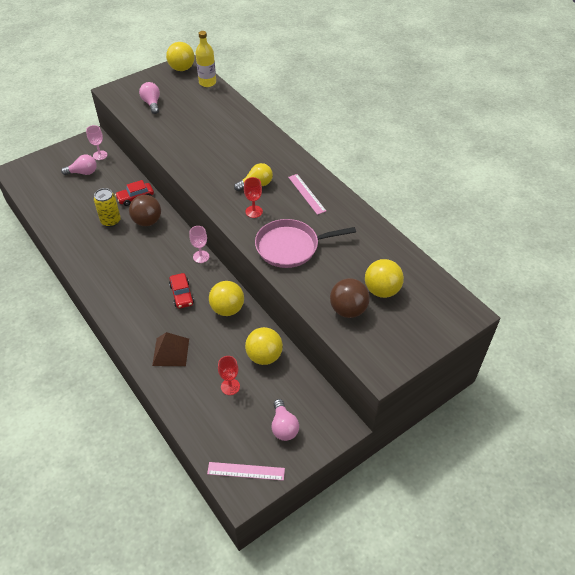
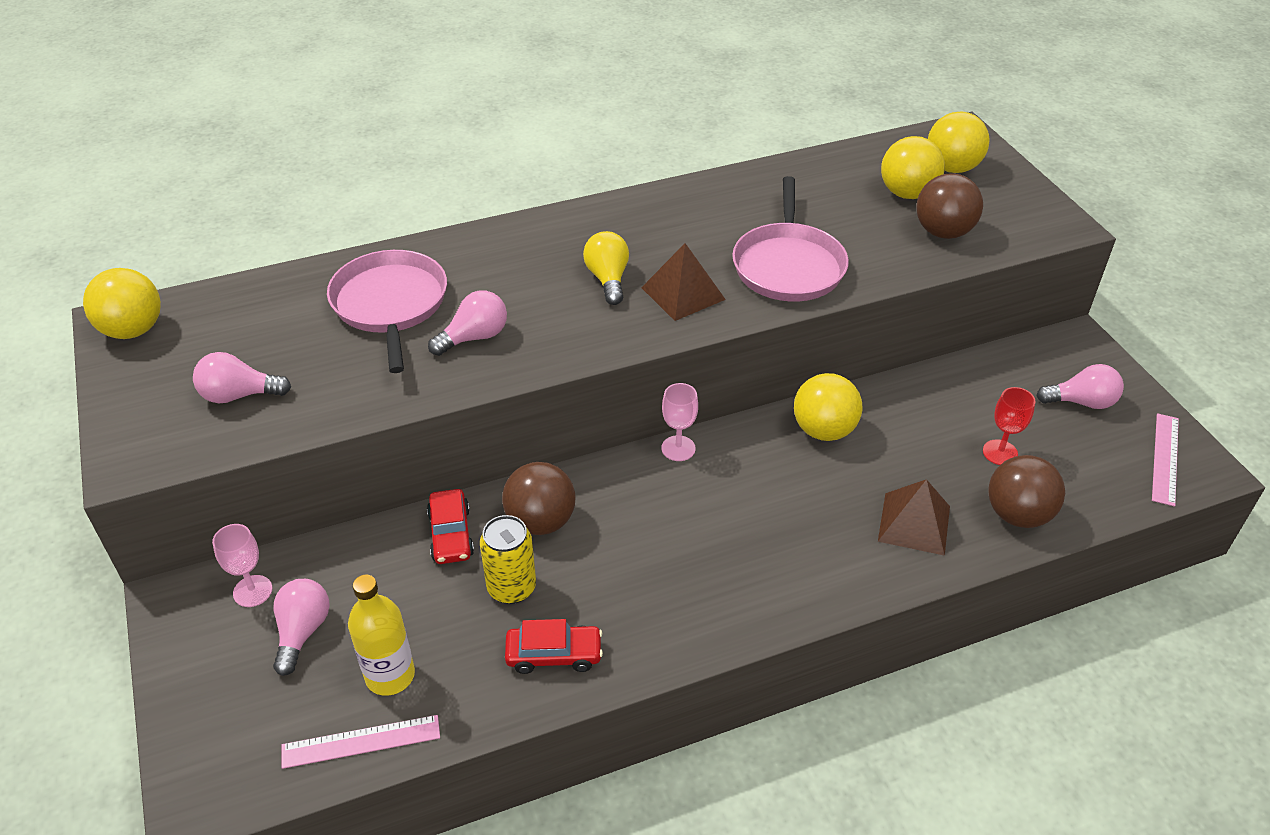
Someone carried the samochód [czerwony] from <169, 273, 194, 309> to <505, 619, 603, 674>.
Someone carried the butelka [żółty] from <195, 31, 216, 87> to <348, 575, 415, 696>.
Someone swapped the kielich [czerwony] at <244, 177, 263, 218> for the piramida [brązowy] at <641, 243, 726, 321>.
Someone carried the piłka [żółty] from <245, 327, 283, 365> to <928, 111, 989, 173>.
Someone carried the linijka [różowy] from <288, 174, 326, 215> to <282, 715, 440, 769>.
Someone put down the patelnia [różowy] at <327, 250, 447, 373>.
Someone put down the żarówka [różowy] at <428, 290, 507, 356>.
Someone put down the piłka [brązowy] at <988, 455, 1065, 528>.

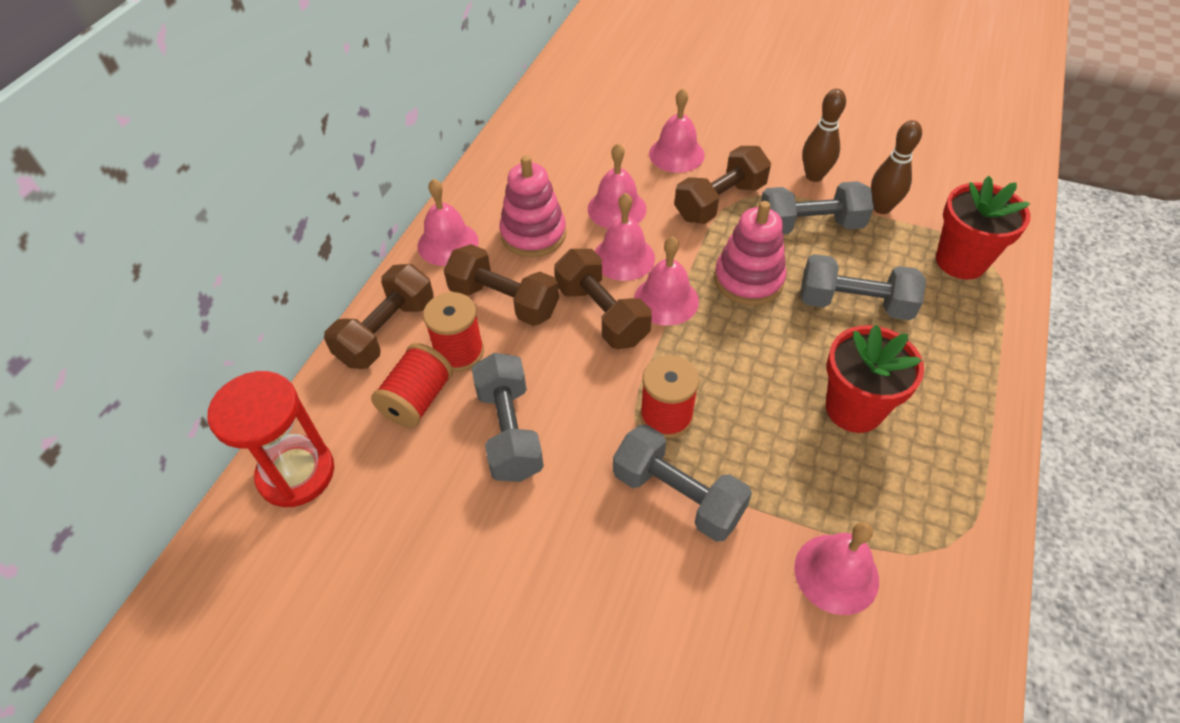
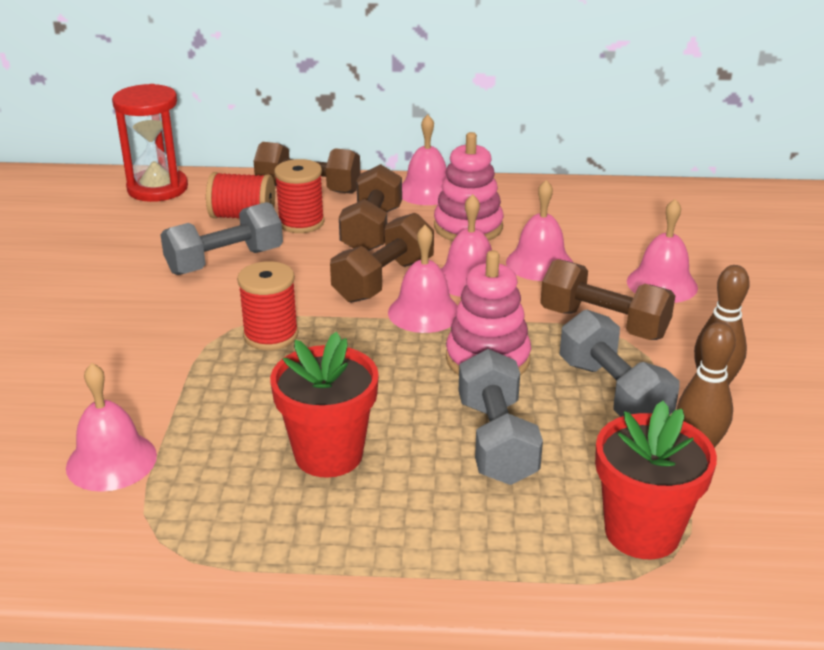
Someone took away the hantel [szary] at <613, 424, 752, 542>.

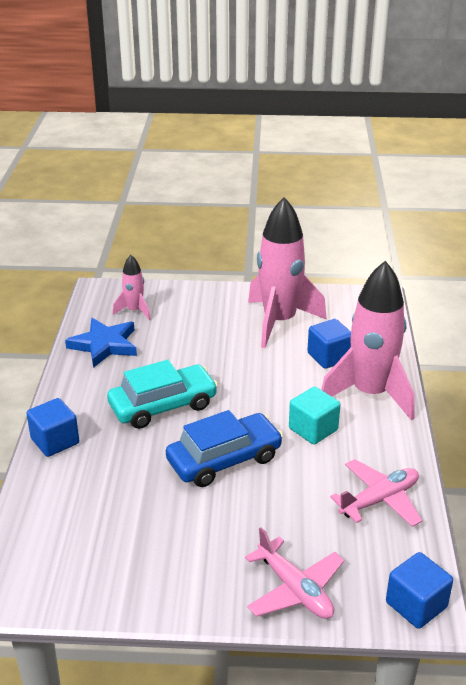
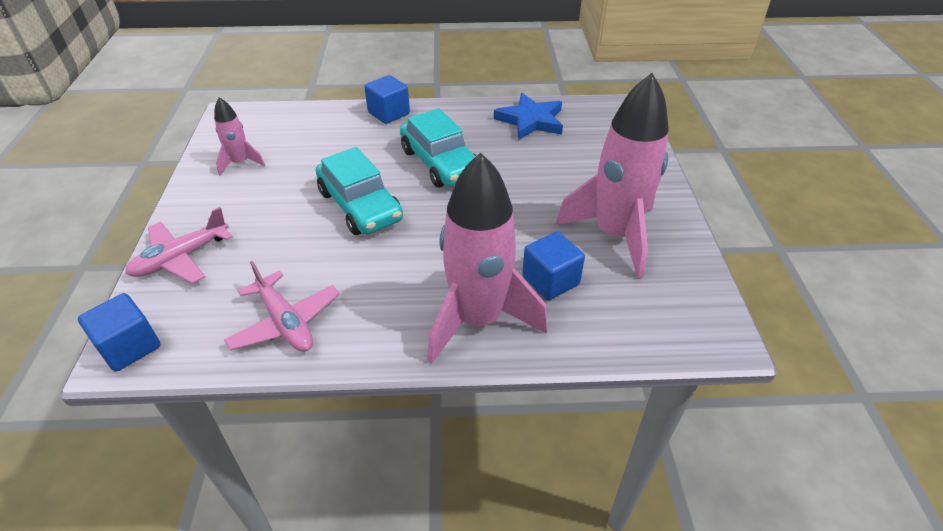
Someone carried the rakieta [różowy] from <113, 255, 151, 320> to <214, 97, 265, 176>.
Someone repainted the samochód [niebieski] at <166, 410, 283, 487>, which became the samochód [turkusowy] at <316, 147, 403, 235>.
Someone took away the sześcian [turkusowy] at <289, 387, 340, 444>.

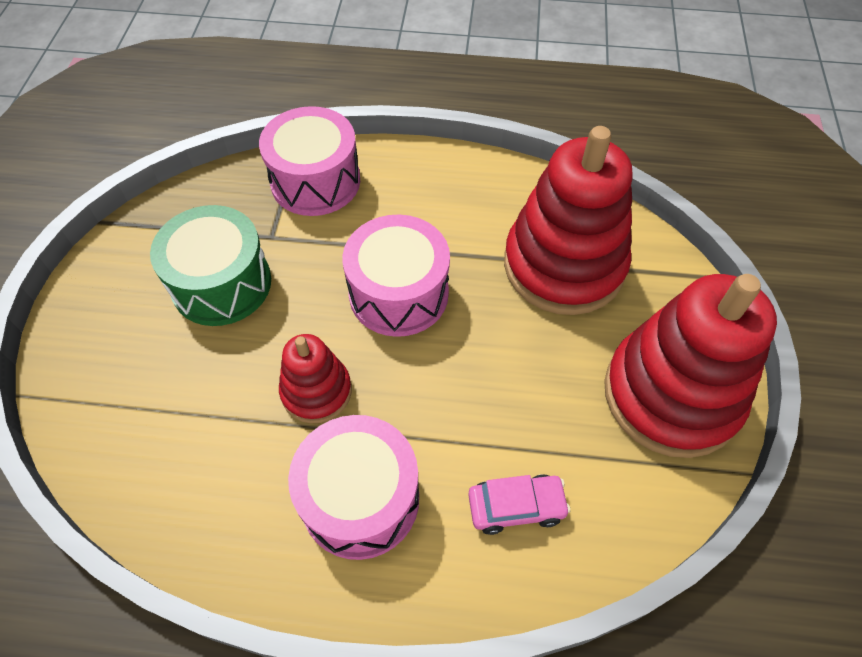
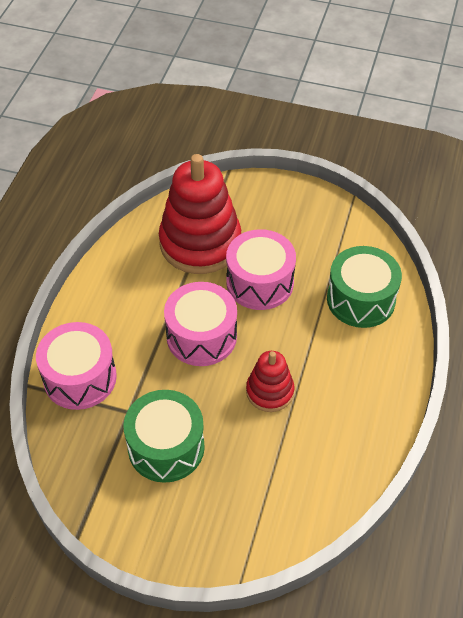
Someone carried the bęben [różowy] from <288, 415, 419, 560> to <226, 229, 296, 310>.
Someone swapped the samochód [różowy] at <468, 474, 570, 535> for the bęben [zielony] at <327, 246, 402, 328>.
Someone took away the zabawka nakładanka [czerwony] at <604, 274, 777, 458>.

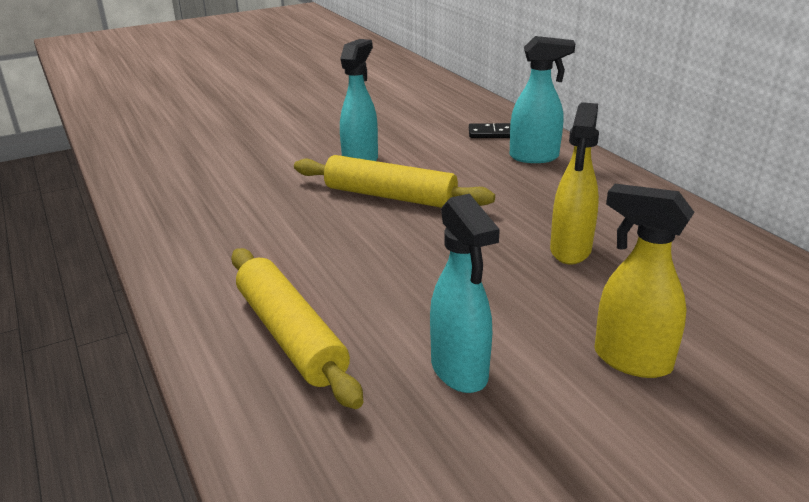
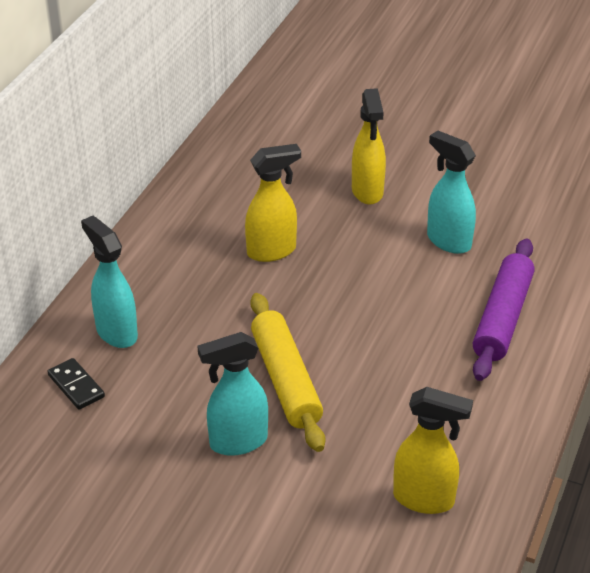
Someone repainted the wałek do ciasta [żółty] at <231, 248, 363, 409>, which became the wałek do ciasta [fioletowy] at <473, 239, 535, 381>.
Someone rotated the spryskiwacz [turkusowy] at <430, 194, 500, 393> by 75 degrees counterclockwise.
Someone put down the spryskiwacz [żółty] at <393, 387, 473, 514>.

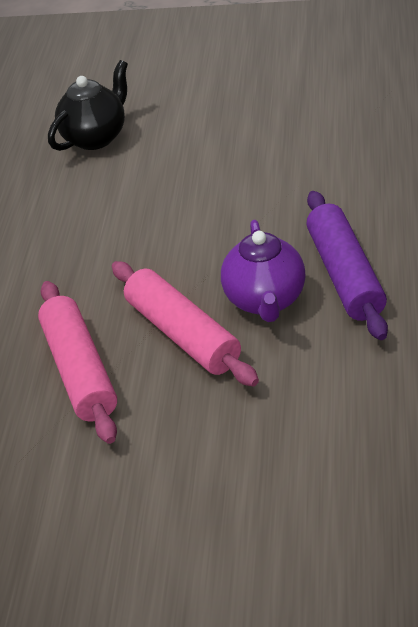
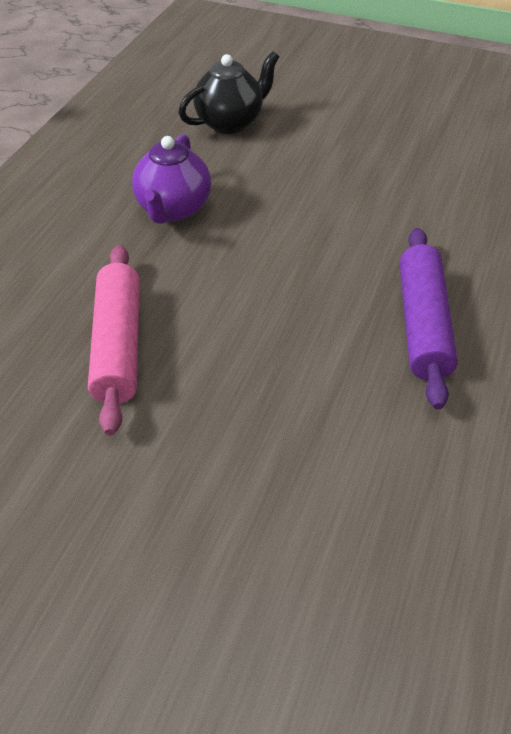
Someone took away the wałek do ciasta [różowy] at <112, 261, 259, 386>.
Someone carried the imbryk [fioletowy] from <221, 220, 305, 322> to <132, 134, 211, 224>.

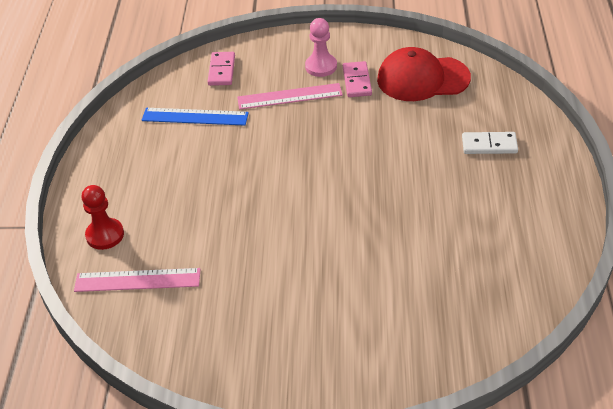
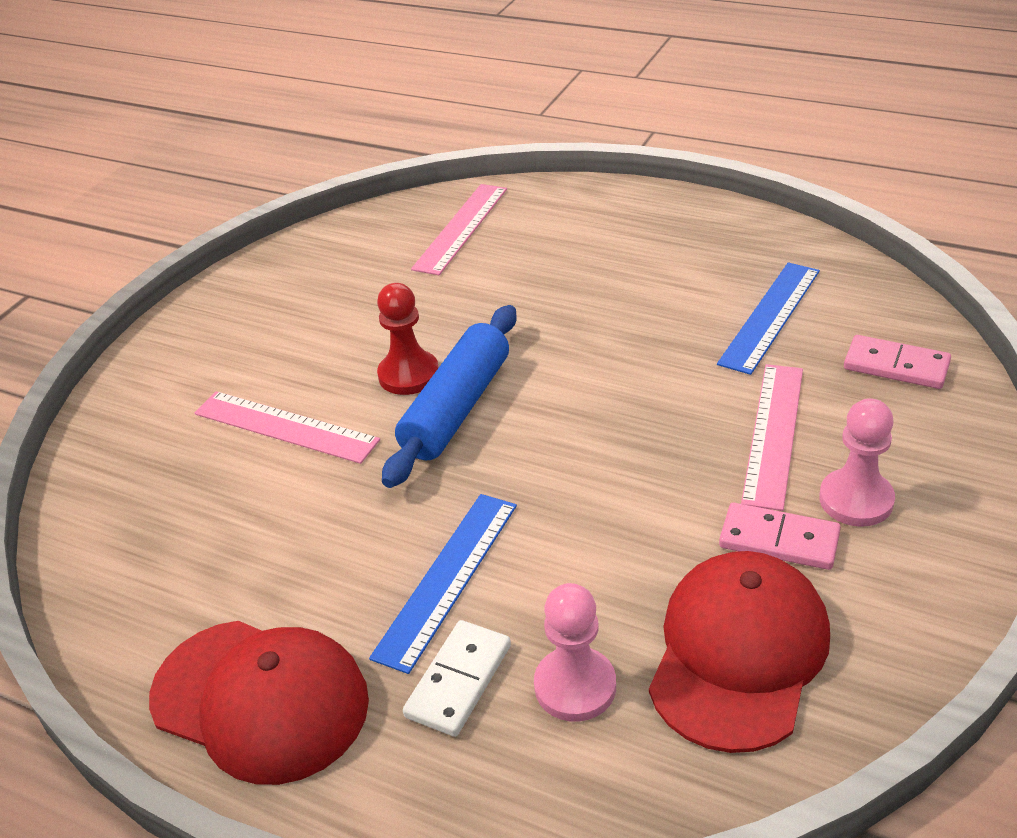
Someone carried the pionek [czerwony] from <82, 185, 124, 250> to <377, 283, 439, 395>.
Someone put down the czapka [czerwony] at <149, 621, 369, 785>.
Someone put down the linijka [różowy] at <195, 391, 380, 464>.
Someone put down the linijka [niebieski] at <369, 494, 517, 674>.
Someone put down the wałek do ciasta [niebieski] at <382, 305, 517, 488>.
Someone put down the pionek [różowy] at <534, 583, 616, 722>.

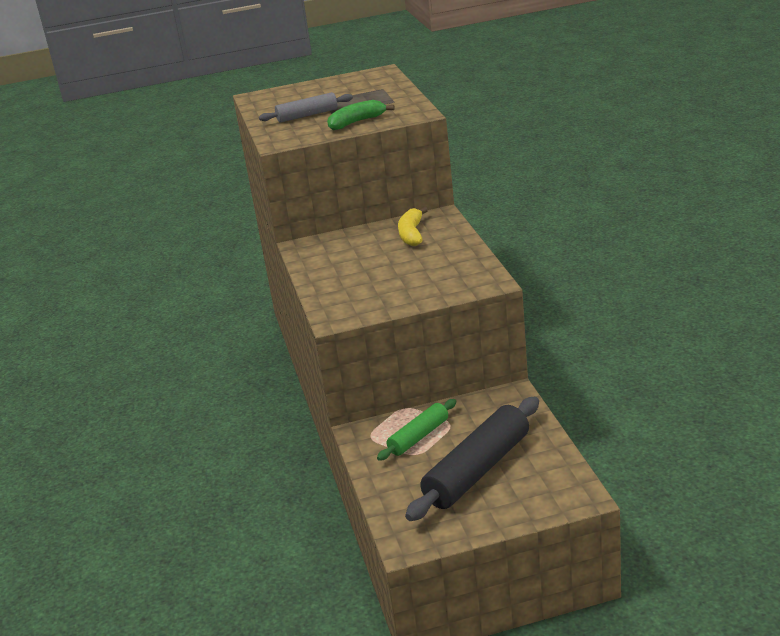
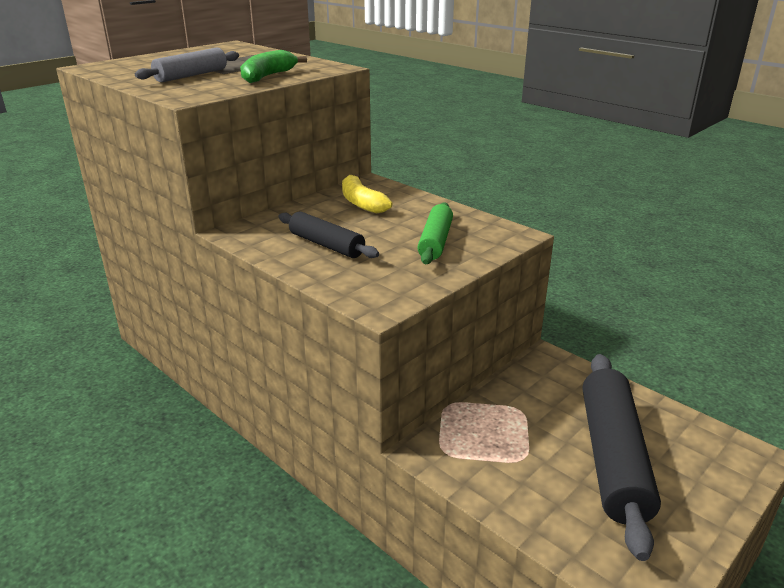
Someone carried the wałek do ciasta [zielony] from <377, 399, 456, 461> to <417, 202, 453, 264>.
Someone put down the wałek do ciasta [czarny] at <278, 212, 379, 258>.

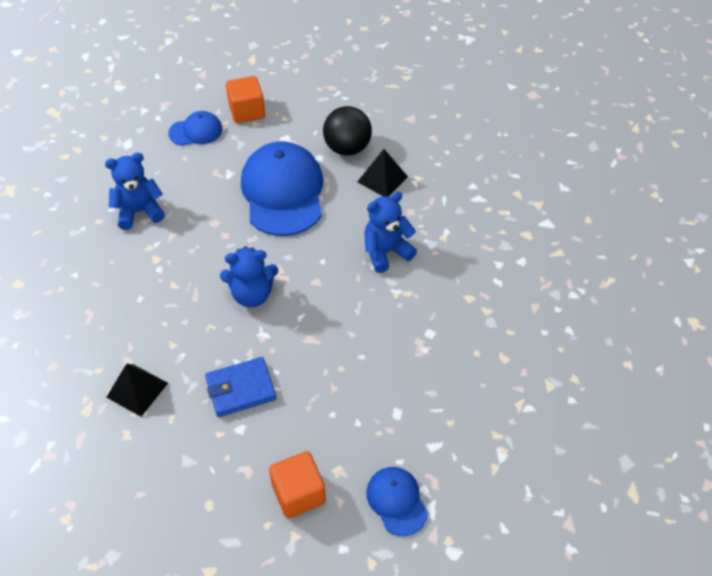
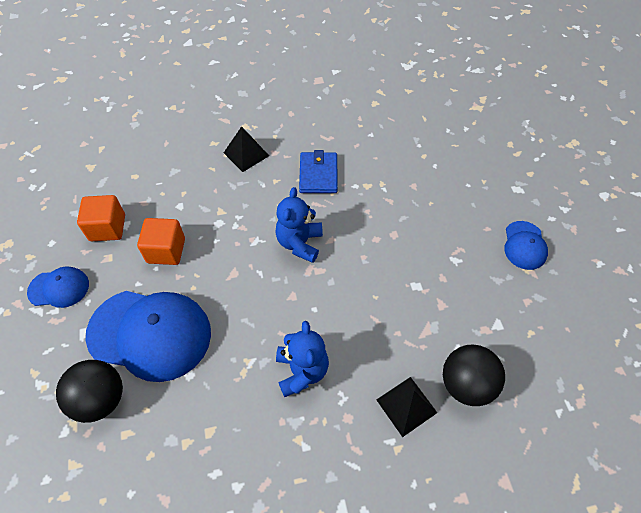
Someone took away the miś [niebieski] at <105, 152, 165, 230>.
Someone carried the portfel [niebieski] from <205, 357, 276, 417> to <299, 150, 338, 193>.
Someone carried the sześcian [pomarańczowy] from <226, 76, 265, 123> to <137, 218, 185, 265>.
Someone carried the czapka [niebieski] from <241, 142, 323, 236> to <86, 291, 211, 382>.
Someone put down the piłka [czarny] at <56, 360, 123, 423>.

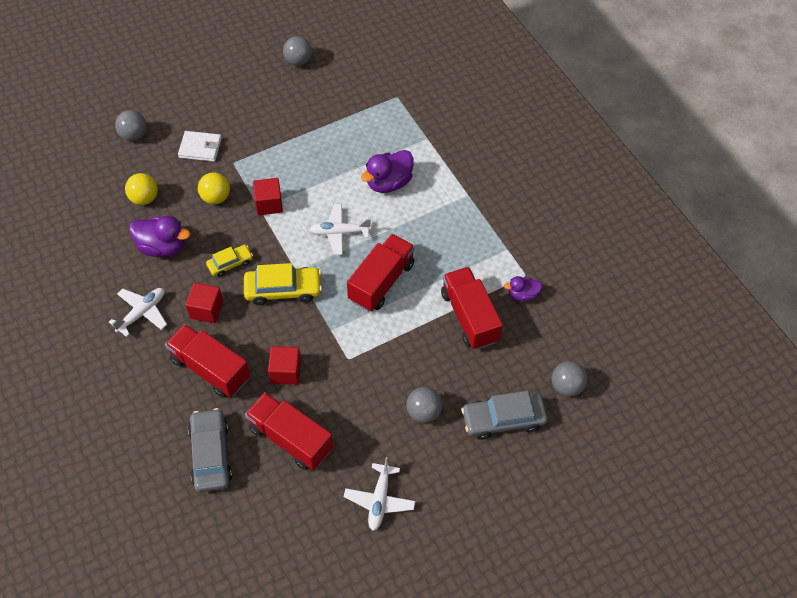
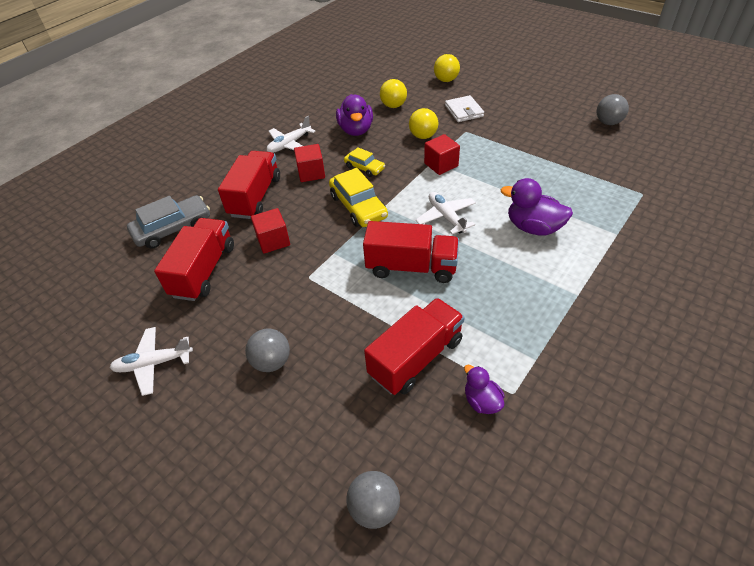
Someone rotated the samolot [biały] at <109, 288, 167, 337> by 120 degrees clockwise.
Someone repainted the piłka [szary] at <115, 110, 147, 141>, which became the piłka [żółty] at <434, 54, 460, 82>.
Someone took away the samochód [szary] at <461, 391, 548, 440>.

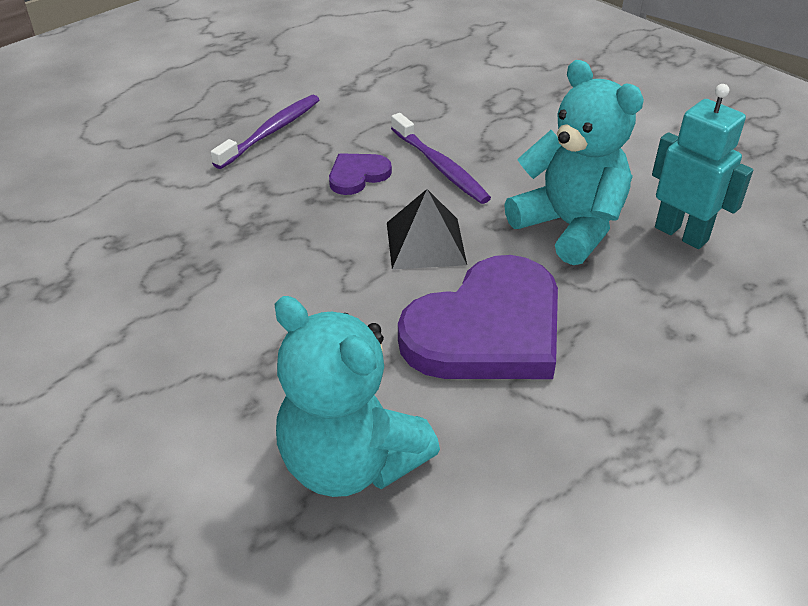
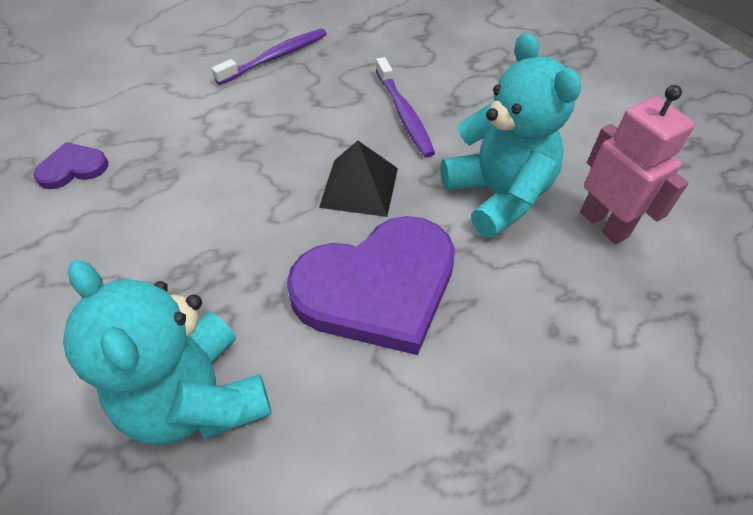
Someone carried the serce [fioletowy] from <329, 153, 392, 195> to <34, 142, 109, 189>.
Someone repainted the robot [turkusowy] at <652, 84, 753, 249>, which became the robot [różowy] at <580, 85, 695, 244>.

